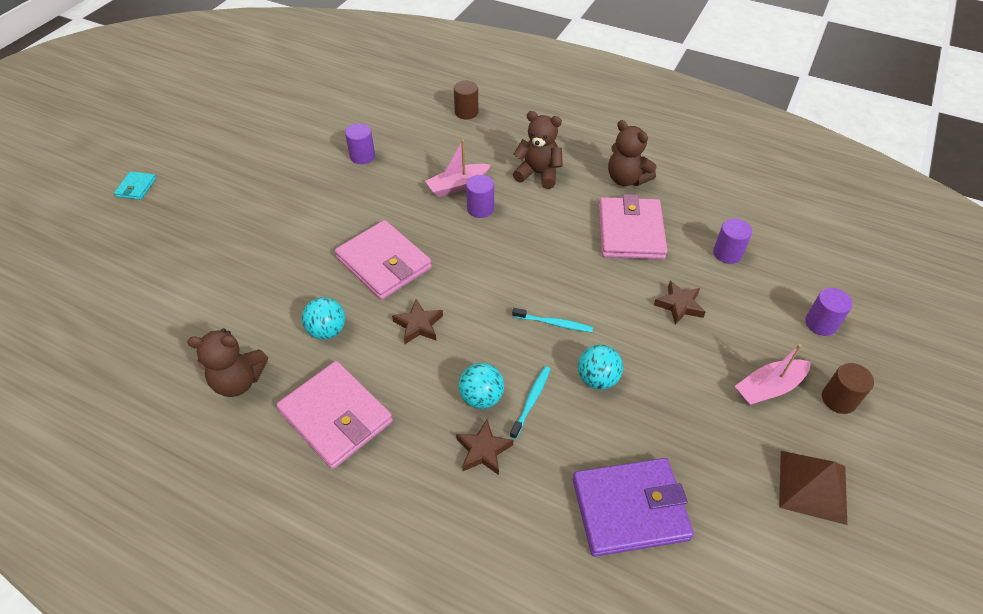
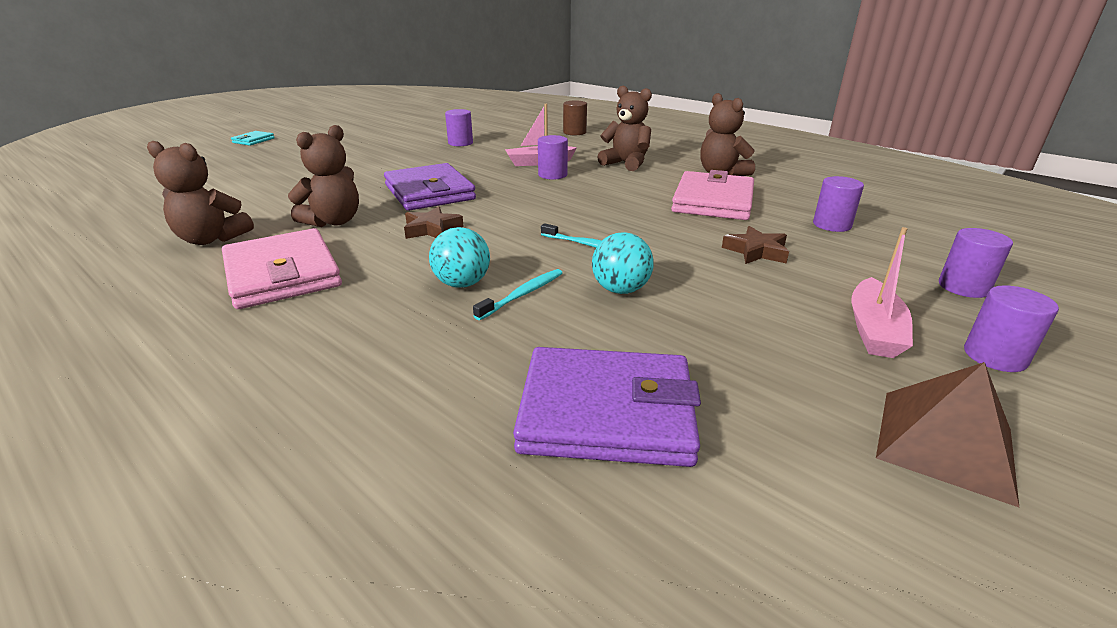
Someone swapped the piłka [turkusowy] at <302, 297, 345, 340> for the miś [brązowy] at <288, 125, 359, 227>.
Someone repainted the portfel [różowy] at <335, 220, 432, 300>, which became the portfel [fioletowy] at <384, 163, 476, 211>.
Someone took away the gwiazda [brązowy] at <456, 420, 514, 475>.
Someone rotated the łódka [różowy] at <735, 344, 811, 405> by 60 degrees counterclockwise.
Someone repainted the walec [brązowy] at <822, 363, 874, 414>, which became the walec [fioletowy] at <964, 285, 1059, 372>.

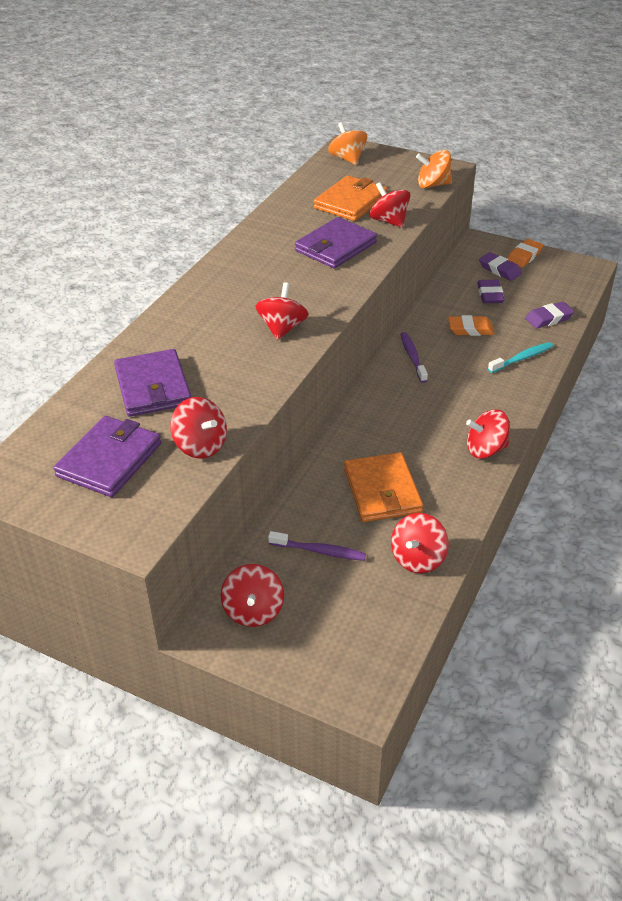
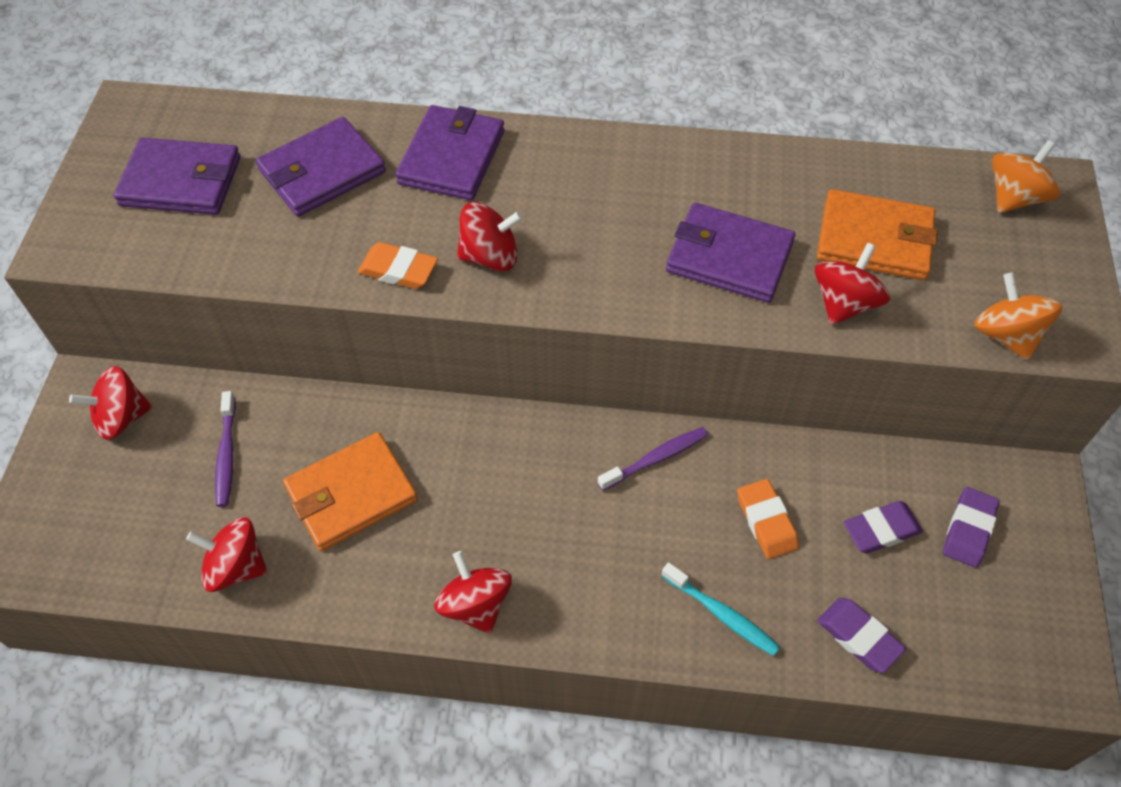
Someone took away the bączek [czerwony] at <170, 397, 227, 459>.
Someone carried the gumka do mazania [pomarańczowy] from <507, 239, 543, 268> to <358, 242, 438, 289>.
Someone put down the portfel [fioletowy] at <395, 105, 504, 200>.

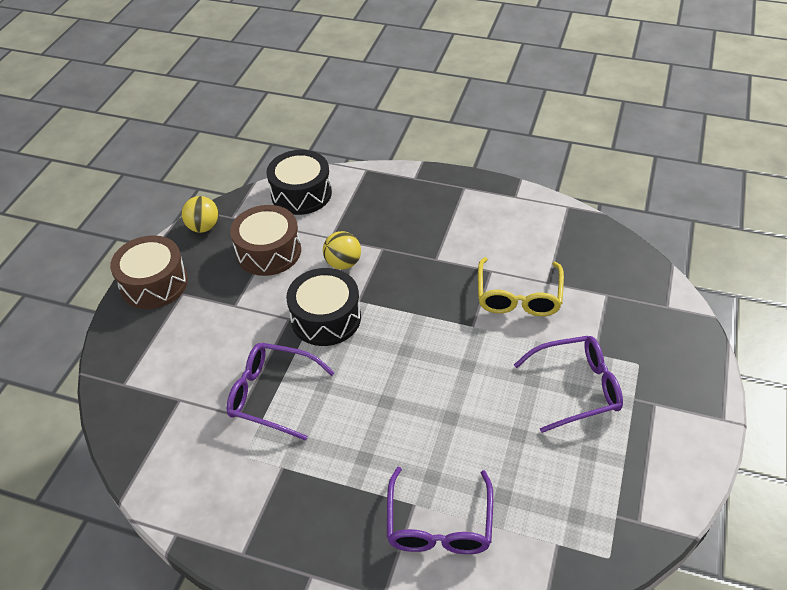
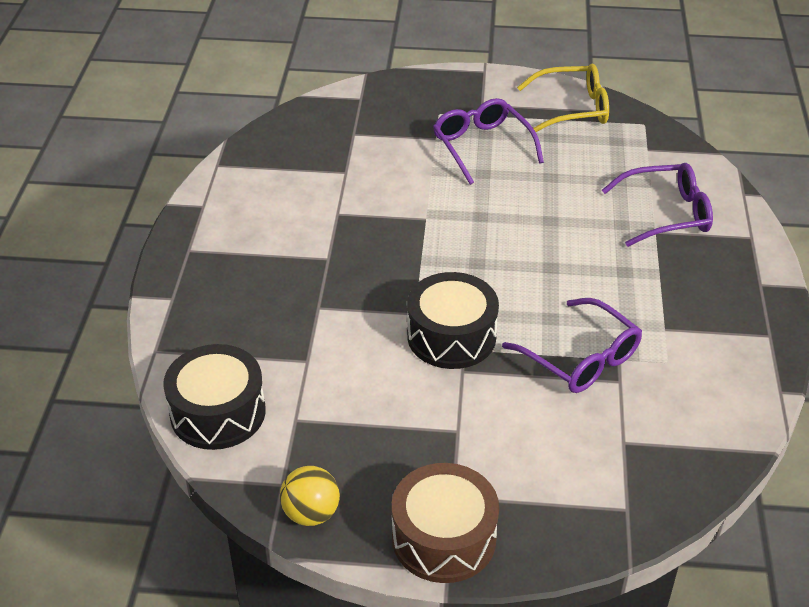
Someone rotated the okulary [fioletowy] at <227, 343, 335, 441> by 45 degrees counterclockwise.
Someone took away the bęben [brązowy] at <230, 205, 301, 276>.
Someone took away the piłka [żółty] at <323, 231, 361, 270>.
Someone carried the okulary [żółty] from <478, 257, 564, 316> to <517, 64, 609, 132>.

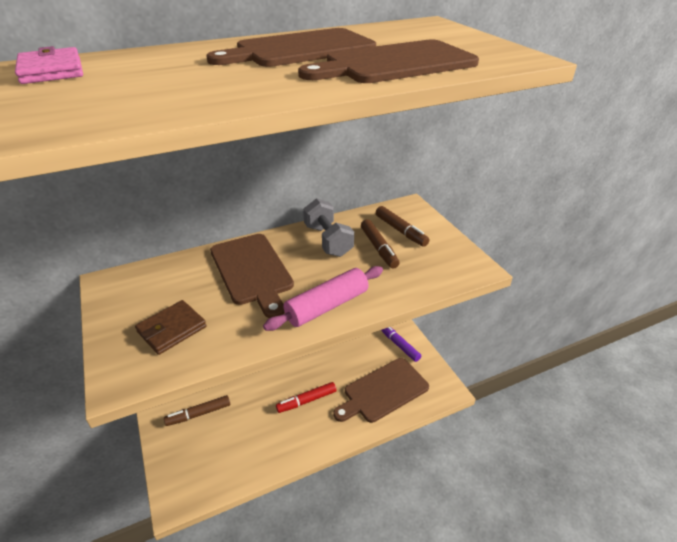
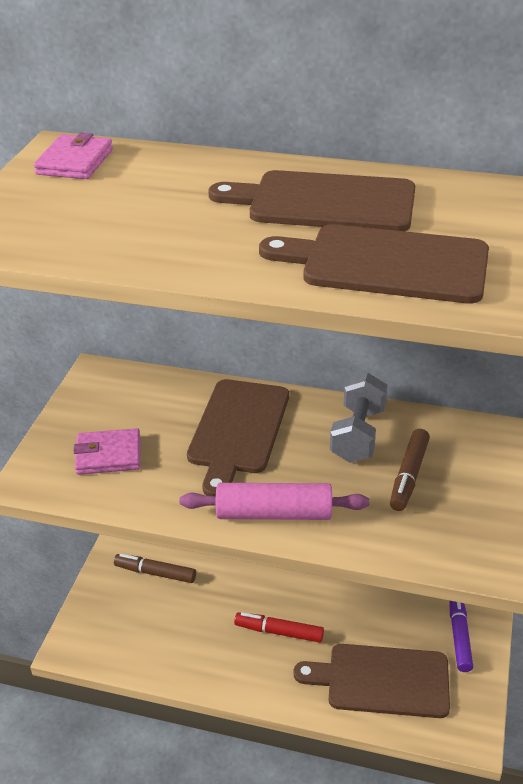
Someone repainted the portfel [brązowy] at <135, 300, 207, 355>, which became the portfel [różowy] at <73, 428, 141, 475>.
Someone took away the flamaster [brązowy] at <376, 206, 429, 247>.

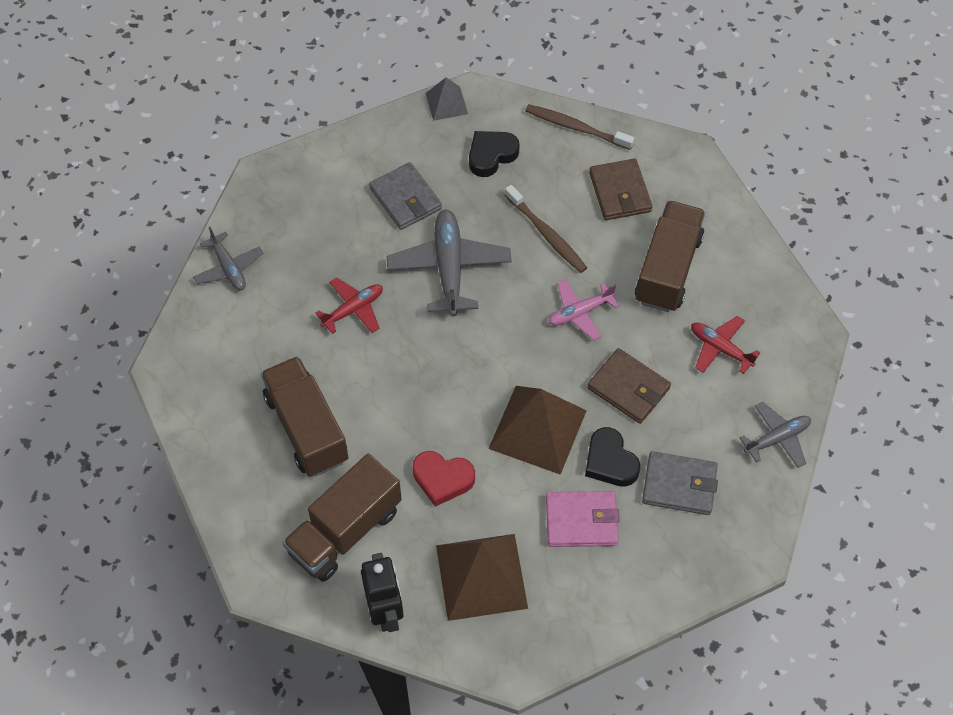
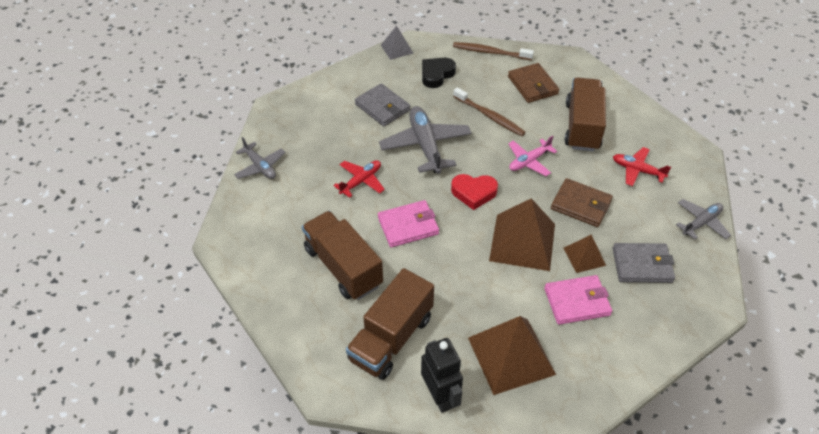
Someone carried the serce [czerwony] from <412, 451, 475, 507> to <451, 174, 498, 210>.
Someone swapped the serce [czarny] at <585, 427, 640, 487> for the piramida [brązowy] at <563, 235, 606, 273>.
Someone put down the portfel [różowy] at <378, 200, 439, 247>.

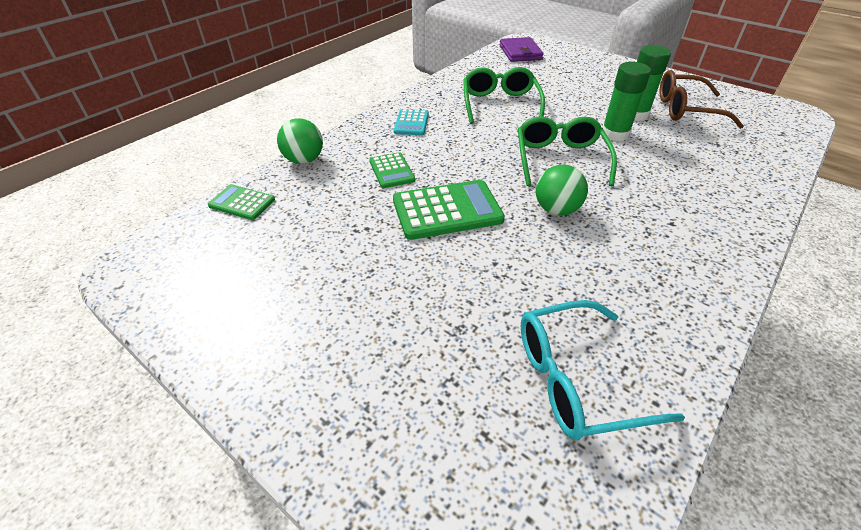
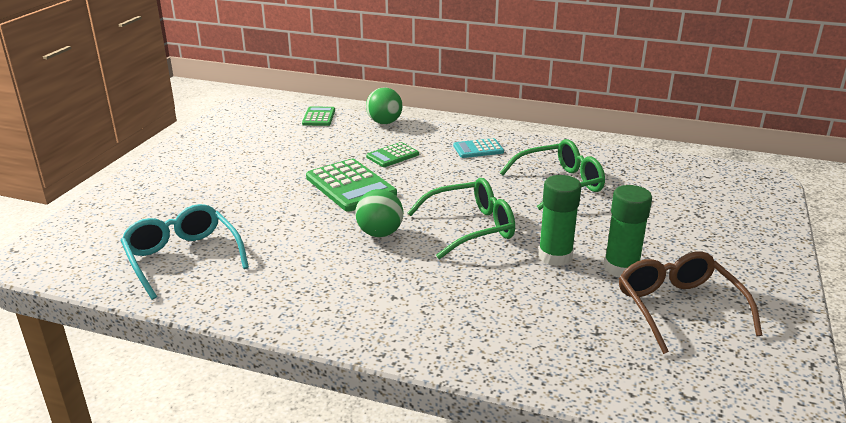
Someone took away the portfel [fioletowy] at <500, 37, 544, 62>.

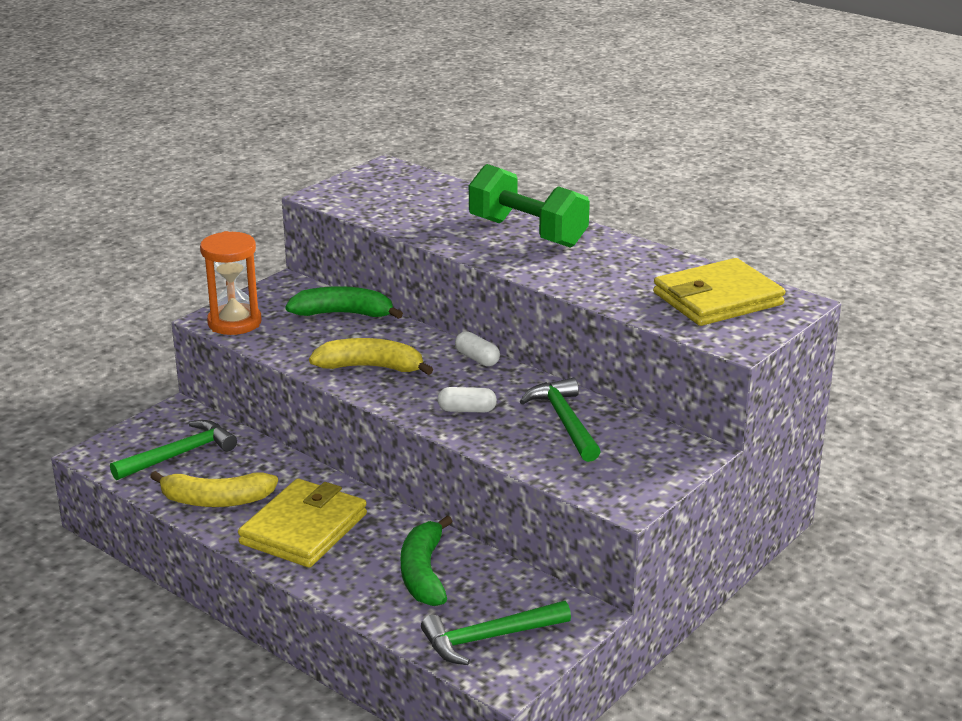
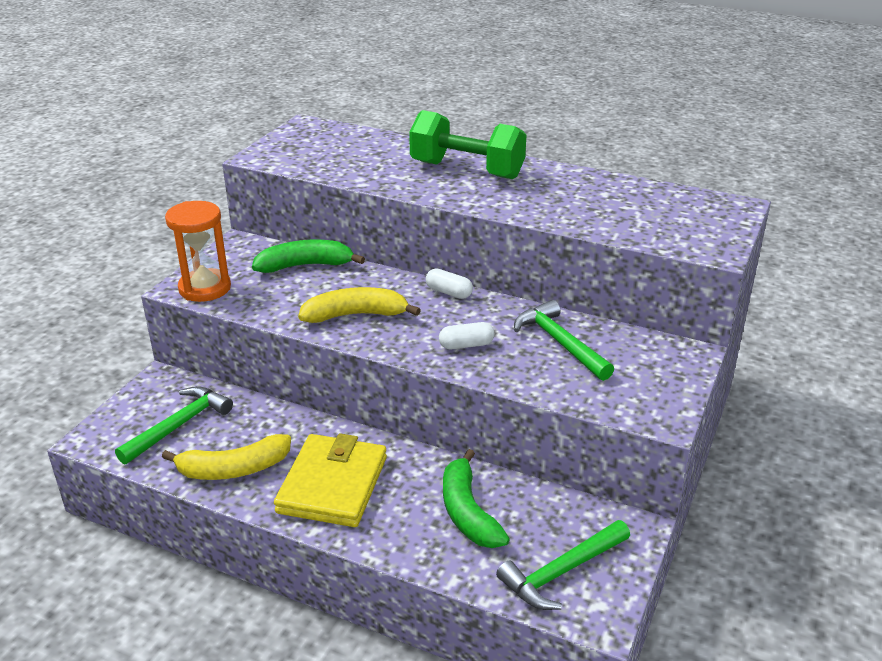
Someone took away the portfel [żółty] at <653, 258, 785, 326>.

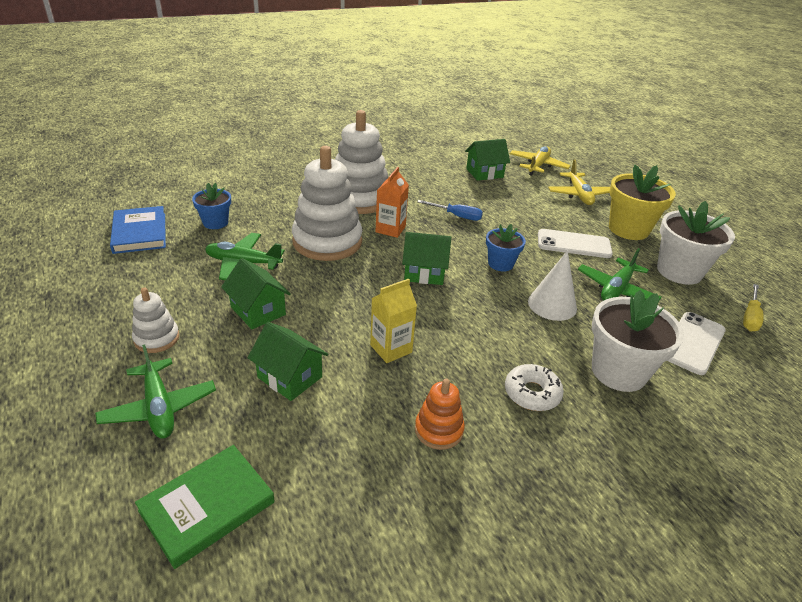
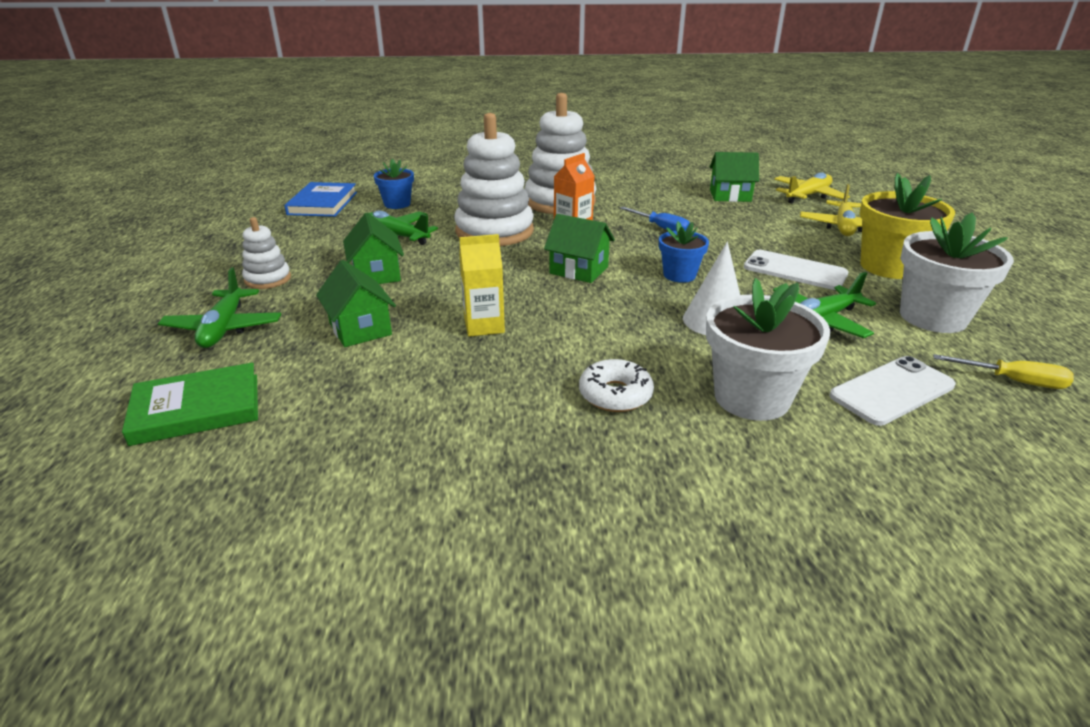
Someone took away the zabawka nakładanka [pomarańczowy] at <415, 379, 465, 450>.
Someone rotated the śrubokręt [żółty] at <743, 284, 764, 331> by 120 degrees counterclockwise.

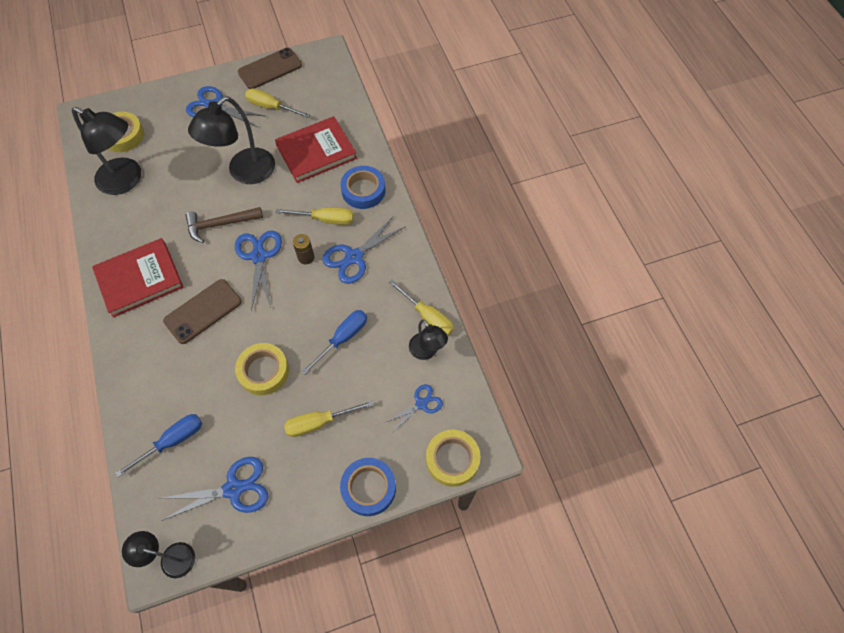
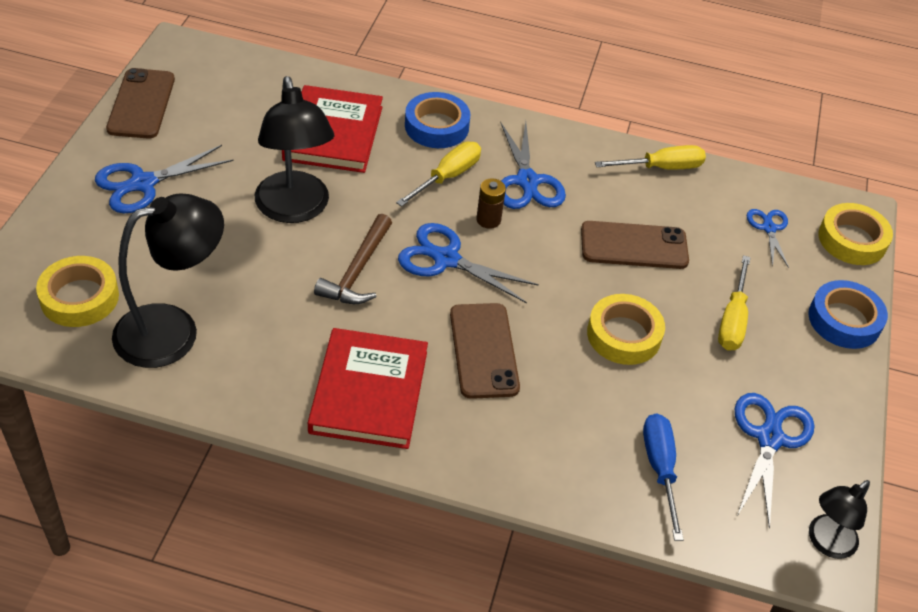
Someone took away the śrubokręt [żółty] at <245, 88, 310, 118>.
Someone swapped the śrubokręt [niebieski] at <302, 310, 367, 375> for the telefon [brązowy] at <581, 221, 689, 269>.
Someone took away the lampka [czarny] at <409, 319, 448, 360>.

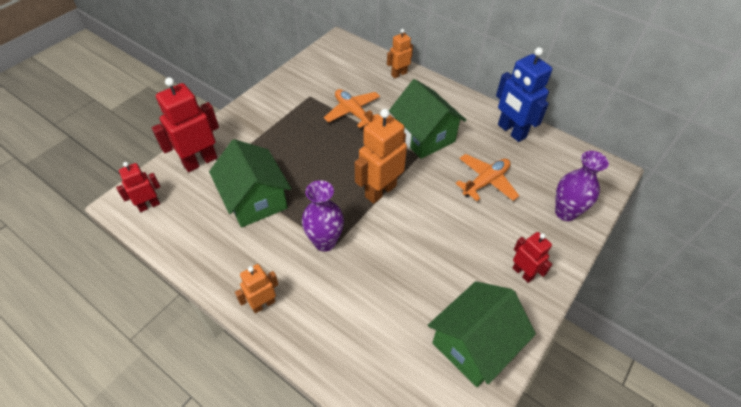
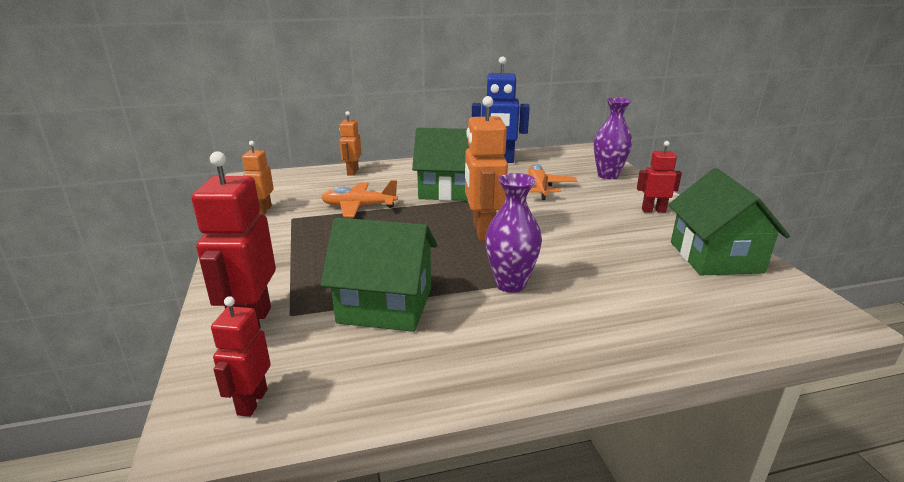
Someone carried the robot [pomarańczowy] from <235, 264, 279, 313> to <242, 141, 274, 215>.

